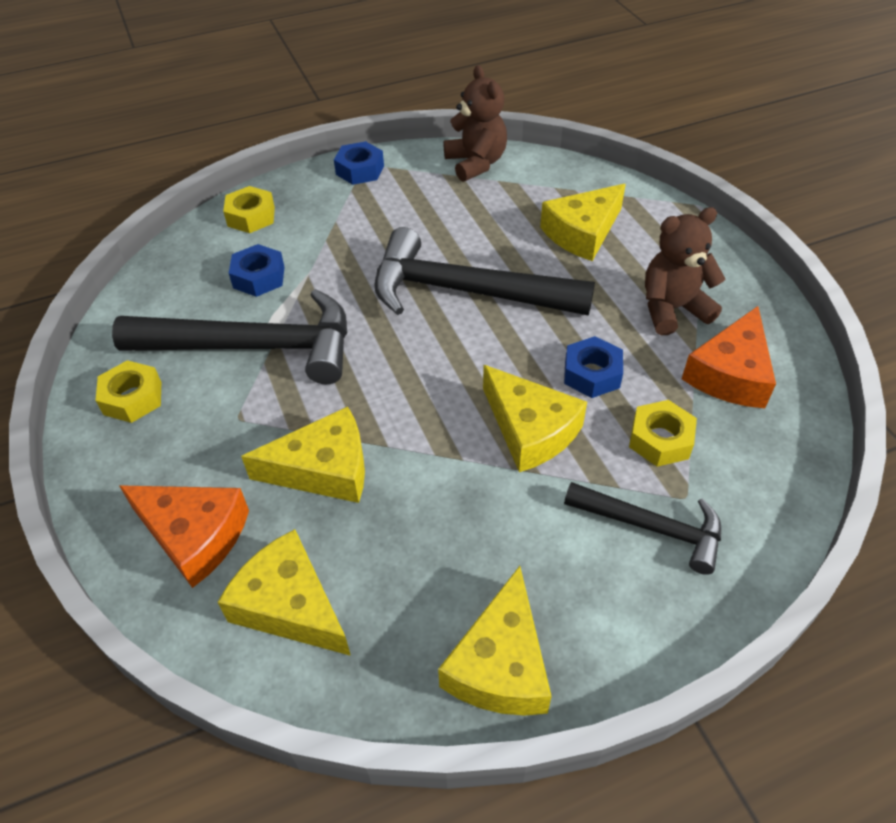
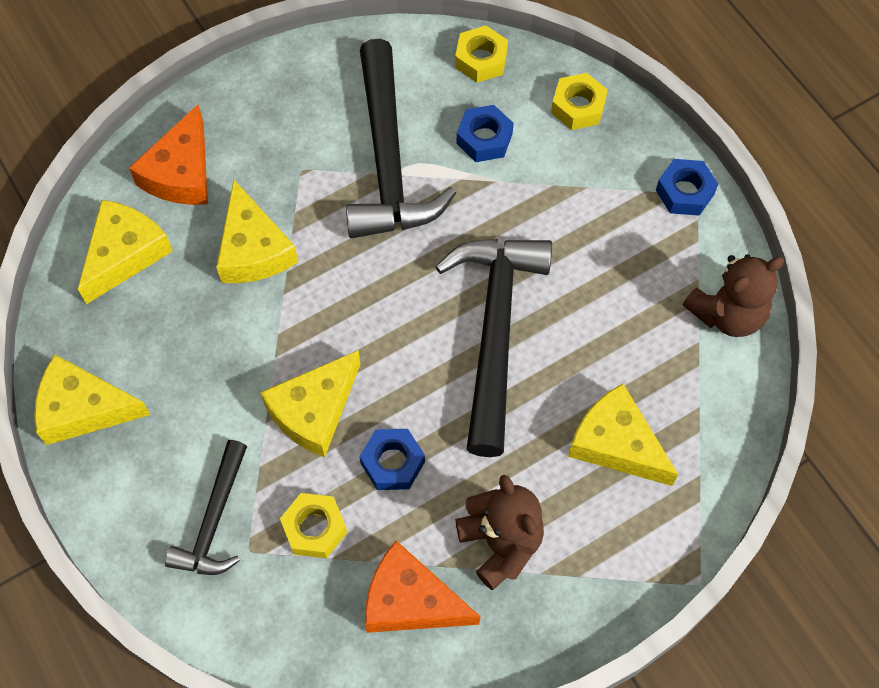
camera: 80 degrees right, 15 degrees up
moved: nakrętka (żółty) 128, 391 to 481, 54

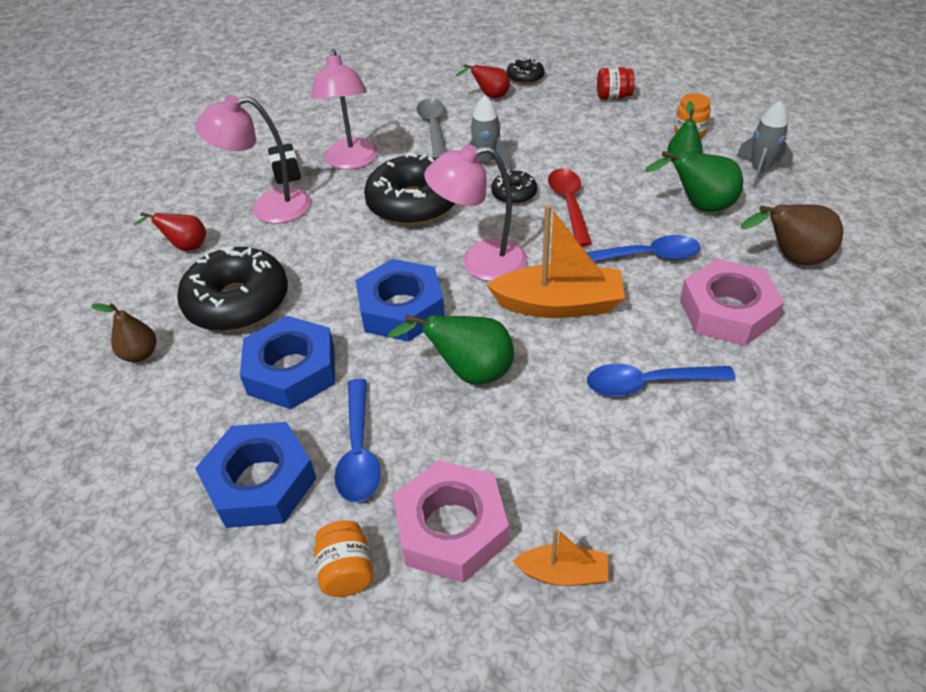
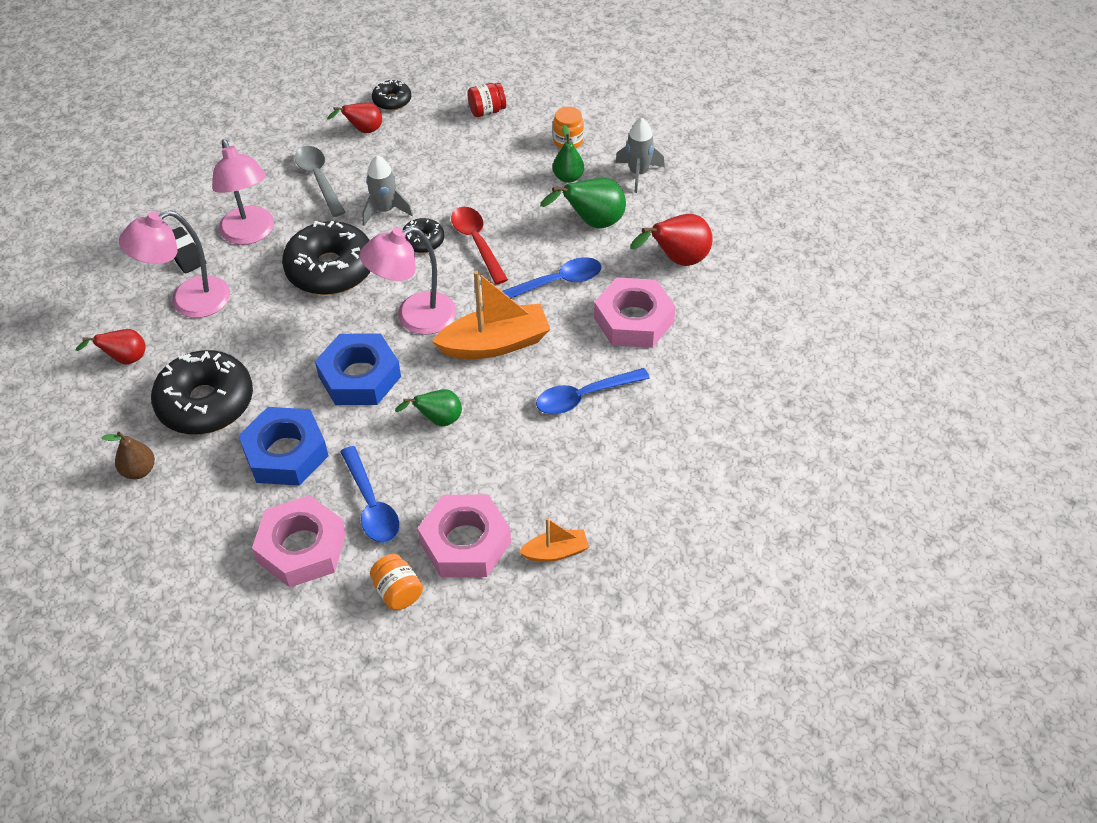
camera: 20 degrees left, 5 degrees up
recoloured: nakrętka (niebieski) 256, 475 to nakrętka (różowy) 299, 541; gruszka (brązowy) 792, 234 to gruszka (czerwony) 671, 240
resized: gruszka (zielony) 450, 350 = 428, 407 x0.65

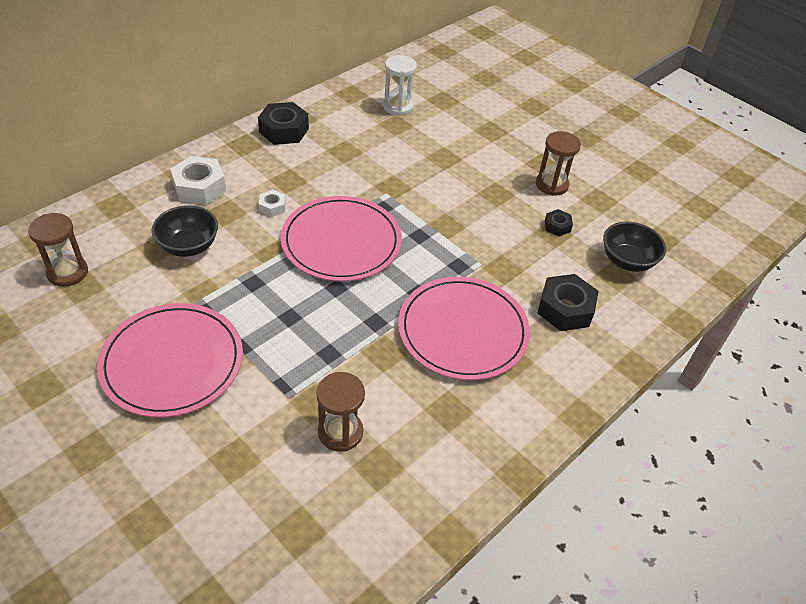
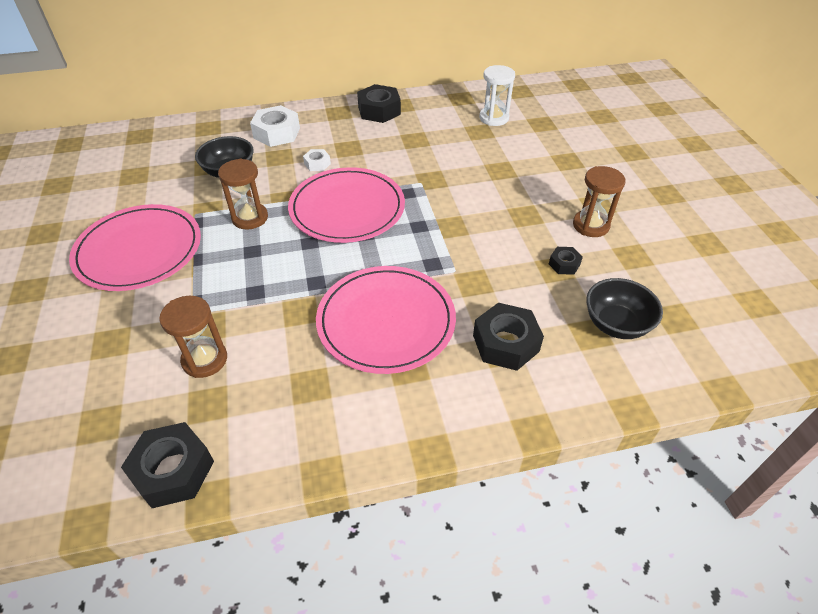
camera: 35 degrees right, 0 degrees up
added: nakrętka (czarny) 167, 465
moved: klepsydra (brązowy) 58, 250 to 243, 194

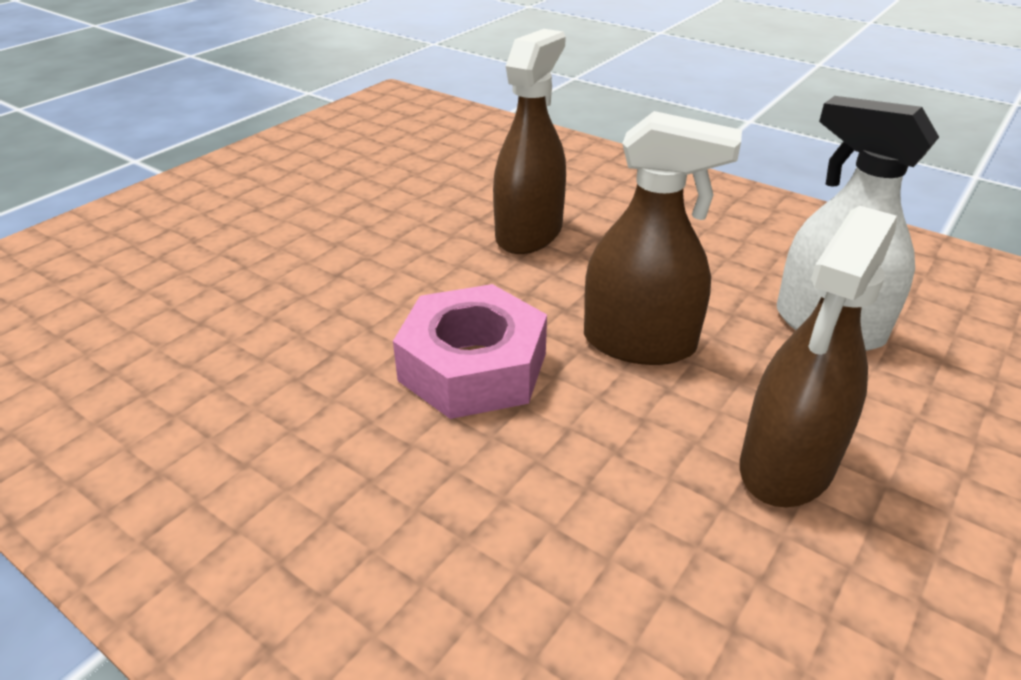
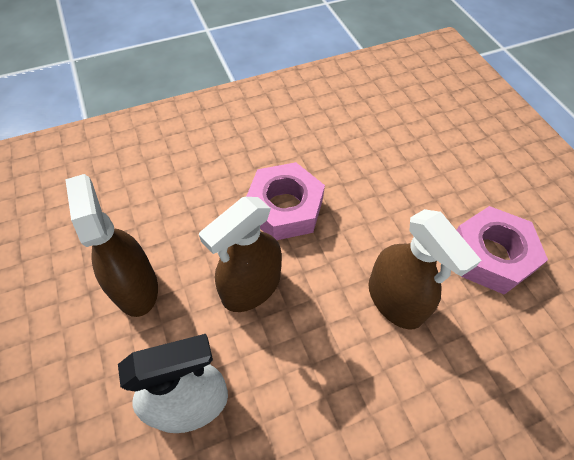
camera: 120 degrees right, 20 degrees up
added: nakrętka (różowy) 502, 250

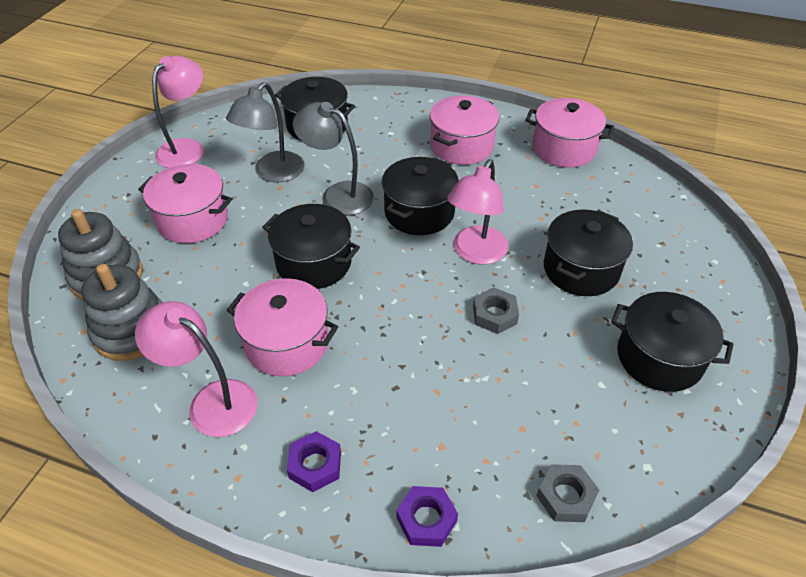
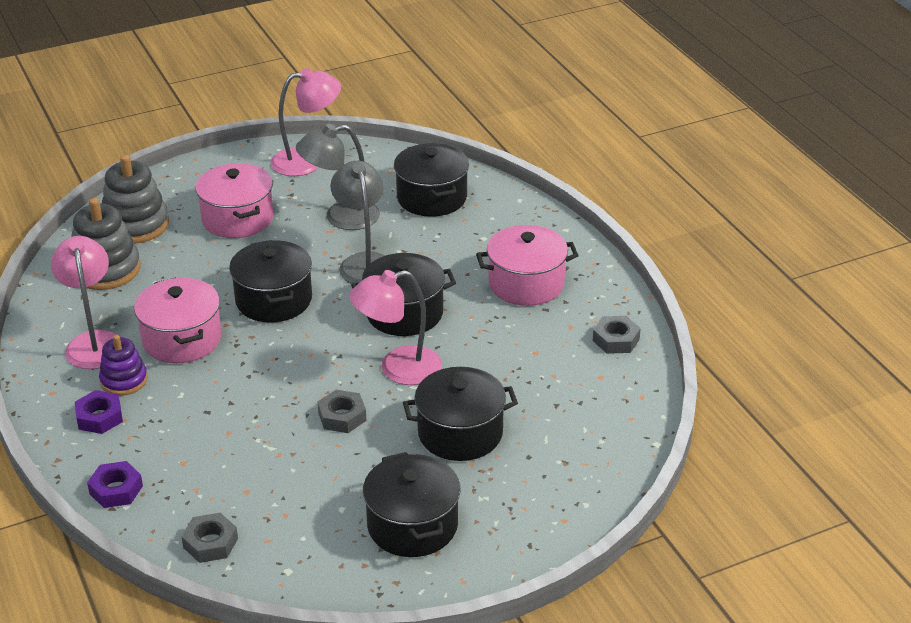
camera: 45 degrees right, 10 degrees down
added: zabawka nakładanka (fioletowy) 123, 365
replaced: garnek (różowy) 570, 133 to nakrętka (szary) 617, 335

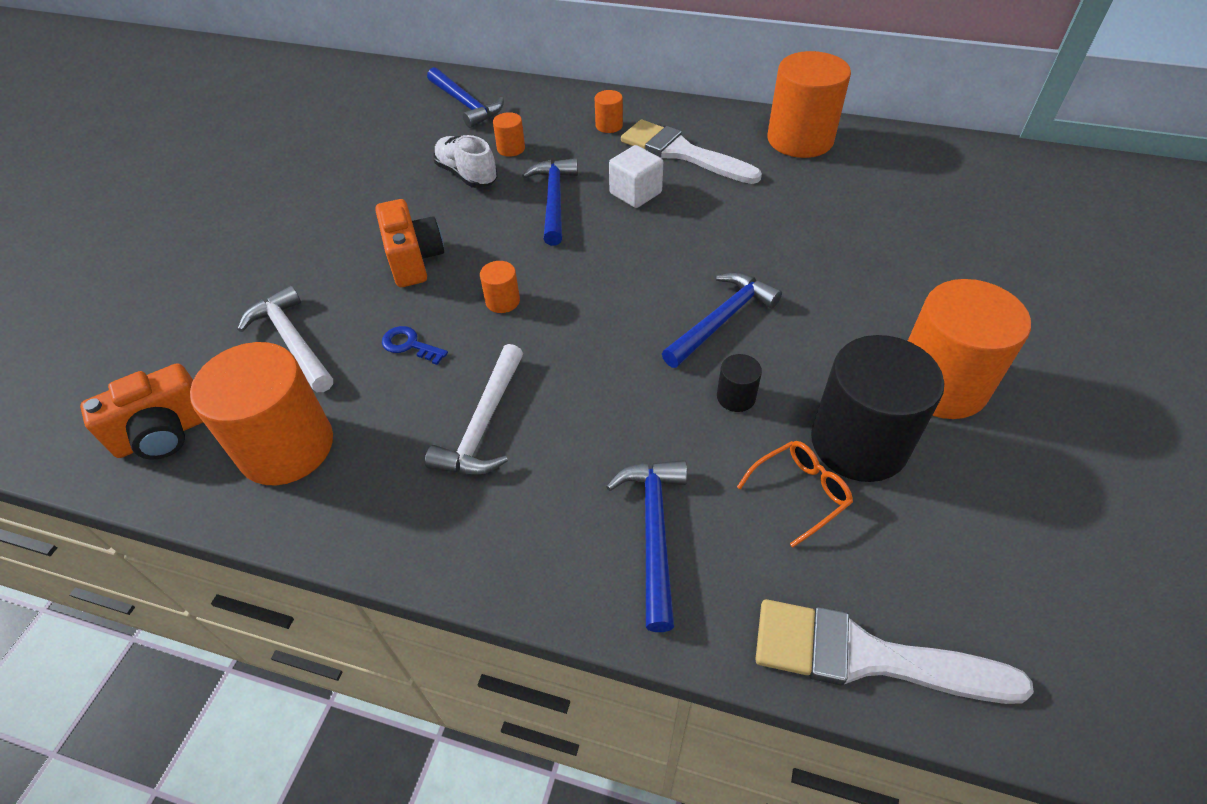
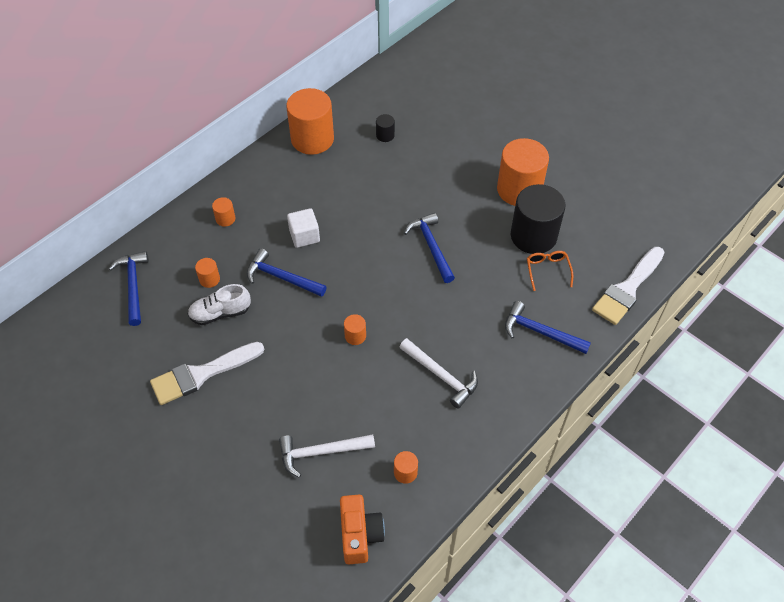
camera: 65 degrees left, 5 degrees up
removed: aparat fotograficzny (pomarańczowy) 409, 243; klucz (niebieski) 415, 345
moved: pędzel (biały) 691, 152 to 207, 373; walec (czarny) 739, 383 to 385, 128
turned: młotek (niebieski) 465, 97 = 129, 288 90 degrees counterclockwise
resized: walec (pomarańczowy) 261, 413 = 406, 467 x0.43

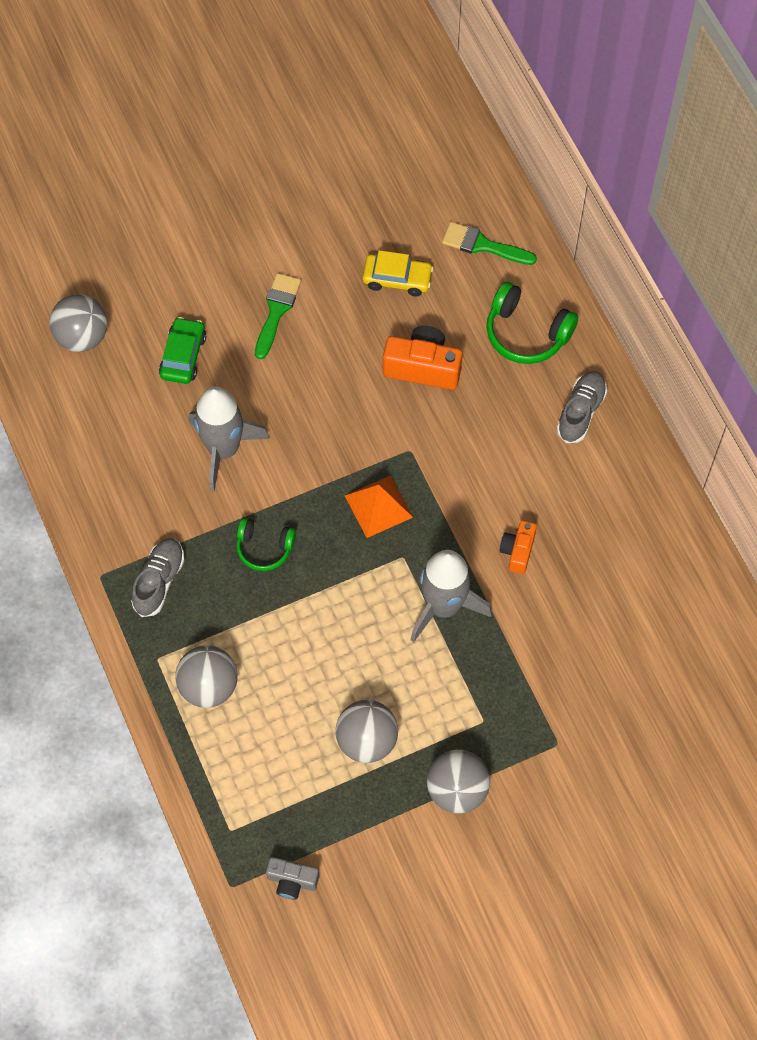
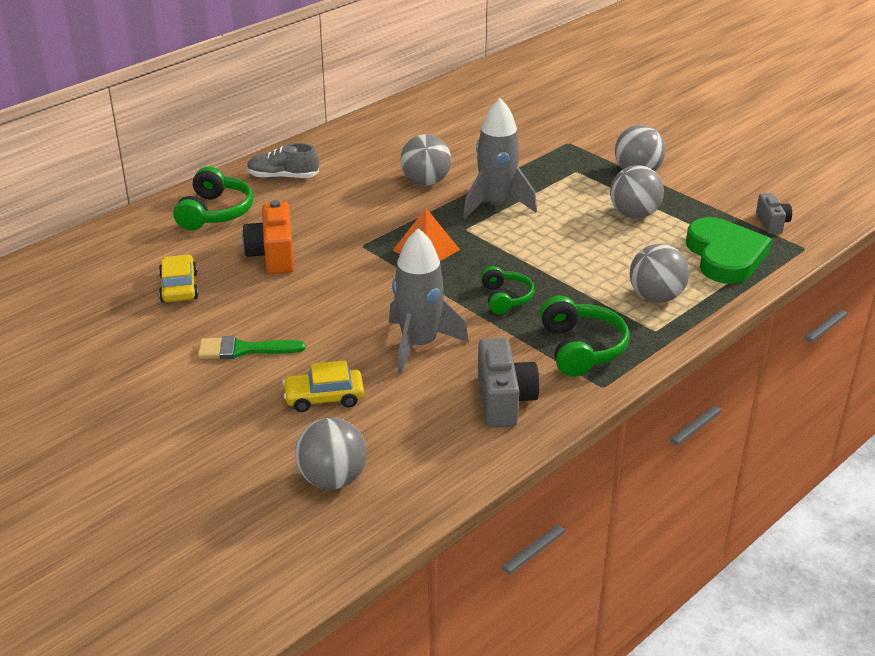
camera: 110 degrees left, 30 degrees down
removed: pędzel (zielony) 489, 243
added: aparat fotograficzny (szary) 509, 383; serce (zielony) 729, 250
replaced: but (szary) 158, 577 to słuchawki (zielony) 585, 336; aparat fotograficzny (pomarańczowy) 518, 547 to piłka (szary) 425, 160
recoloured: samochód (zielony) 182, 350 to samochód (żółty) 323, 386

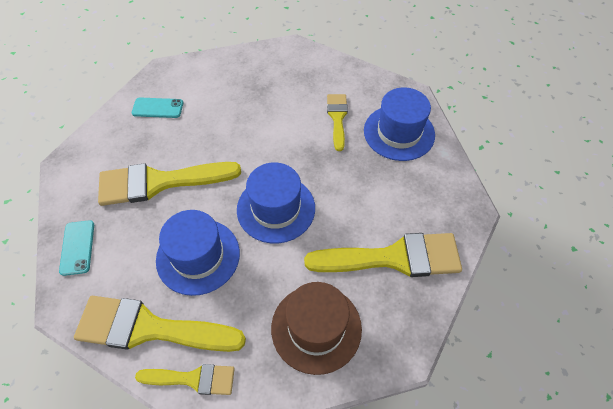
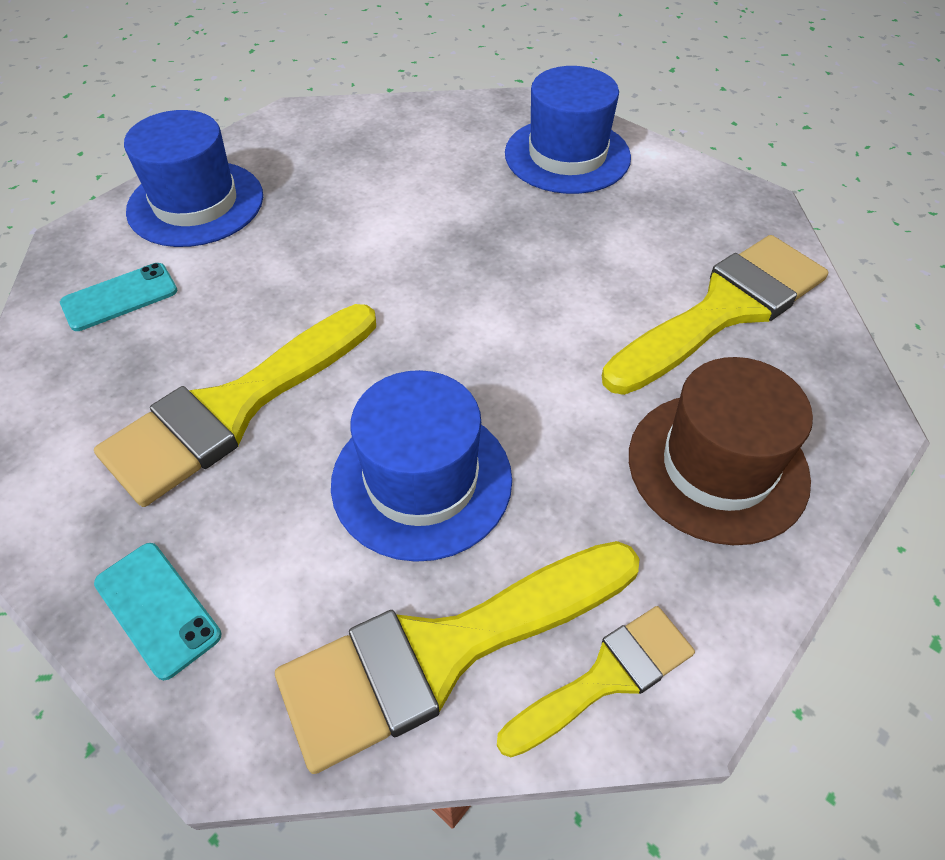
camera: 35 degrees left, 5 degrees down
removed: pędzel (żółty) 337, 122
moved: kapelusz (niebieski) 276, 203 to 193, 178

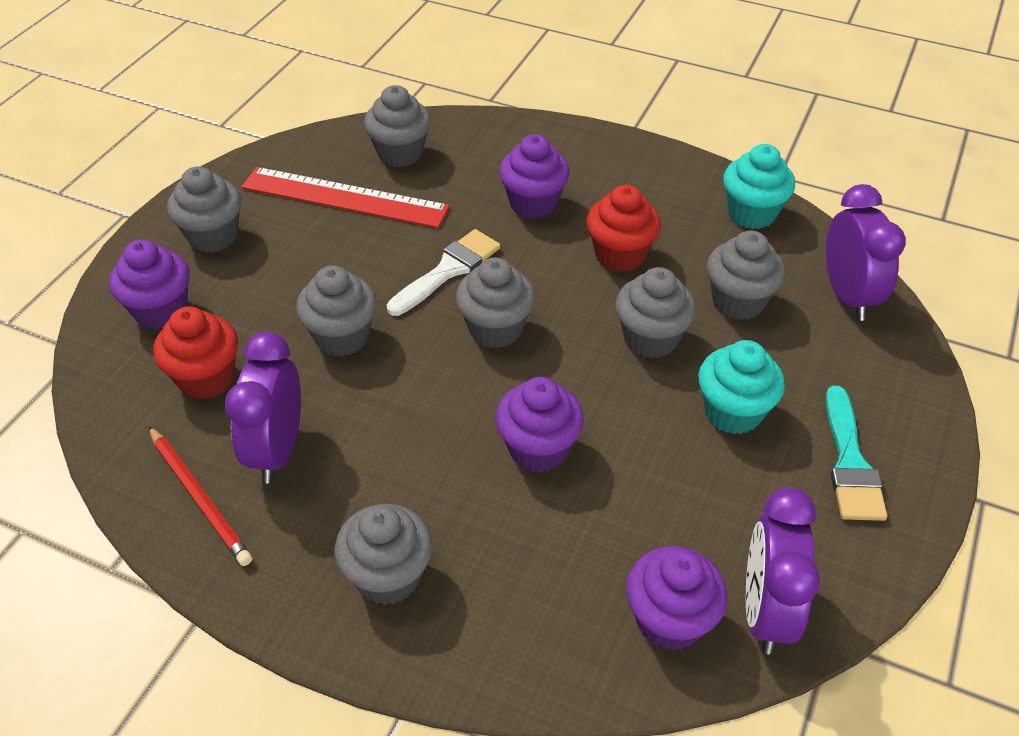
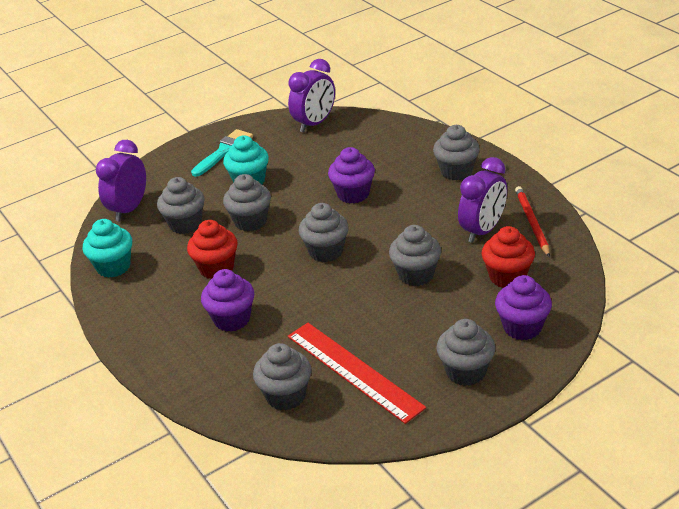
camera: 145 degrees left, 10 degrees down
removed: pędzel (biały) 444, 272; muffinka (fioletowy) 677, 598

